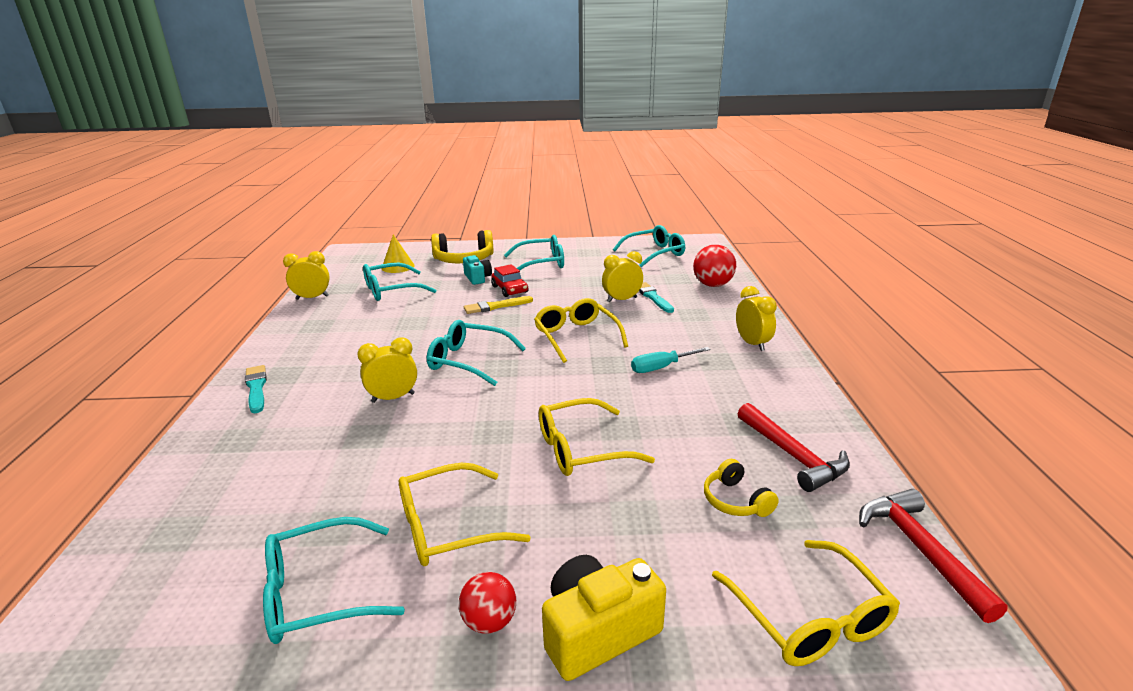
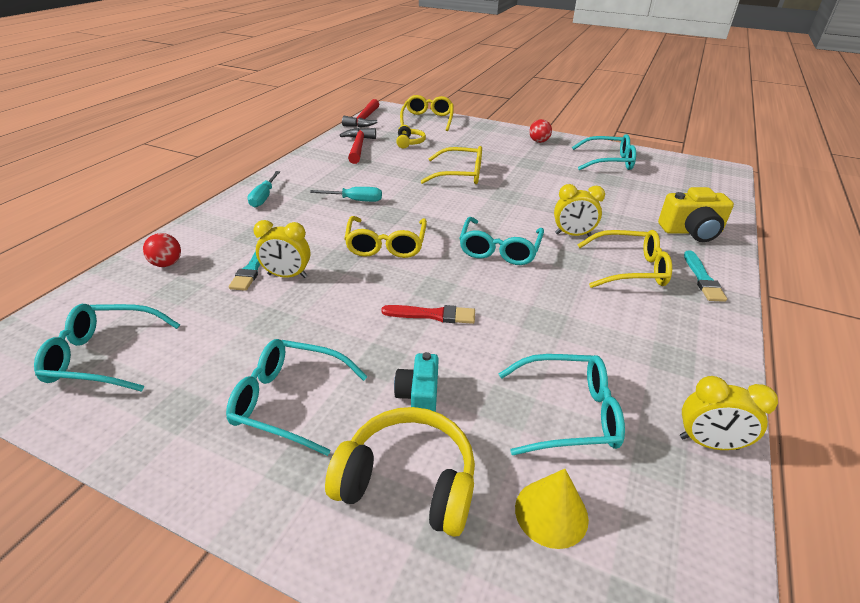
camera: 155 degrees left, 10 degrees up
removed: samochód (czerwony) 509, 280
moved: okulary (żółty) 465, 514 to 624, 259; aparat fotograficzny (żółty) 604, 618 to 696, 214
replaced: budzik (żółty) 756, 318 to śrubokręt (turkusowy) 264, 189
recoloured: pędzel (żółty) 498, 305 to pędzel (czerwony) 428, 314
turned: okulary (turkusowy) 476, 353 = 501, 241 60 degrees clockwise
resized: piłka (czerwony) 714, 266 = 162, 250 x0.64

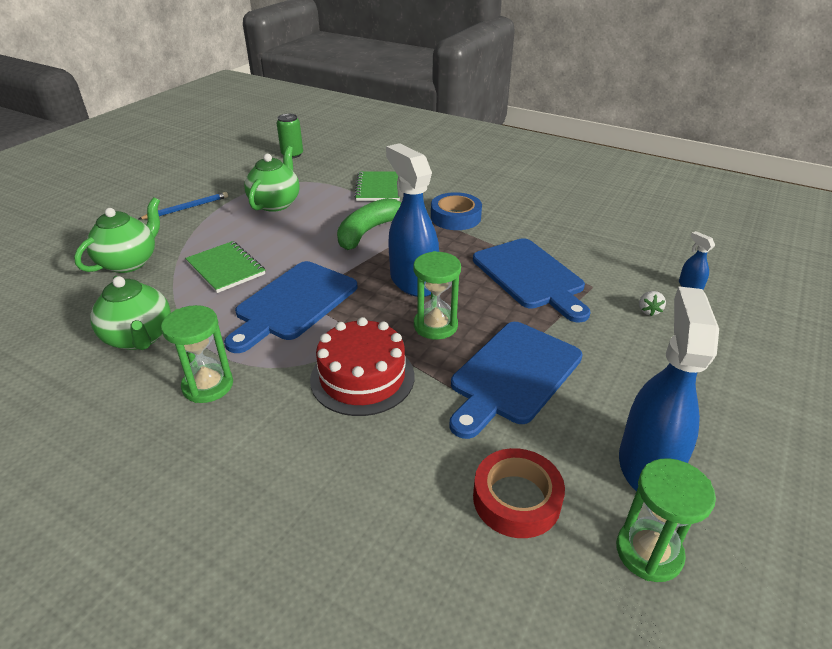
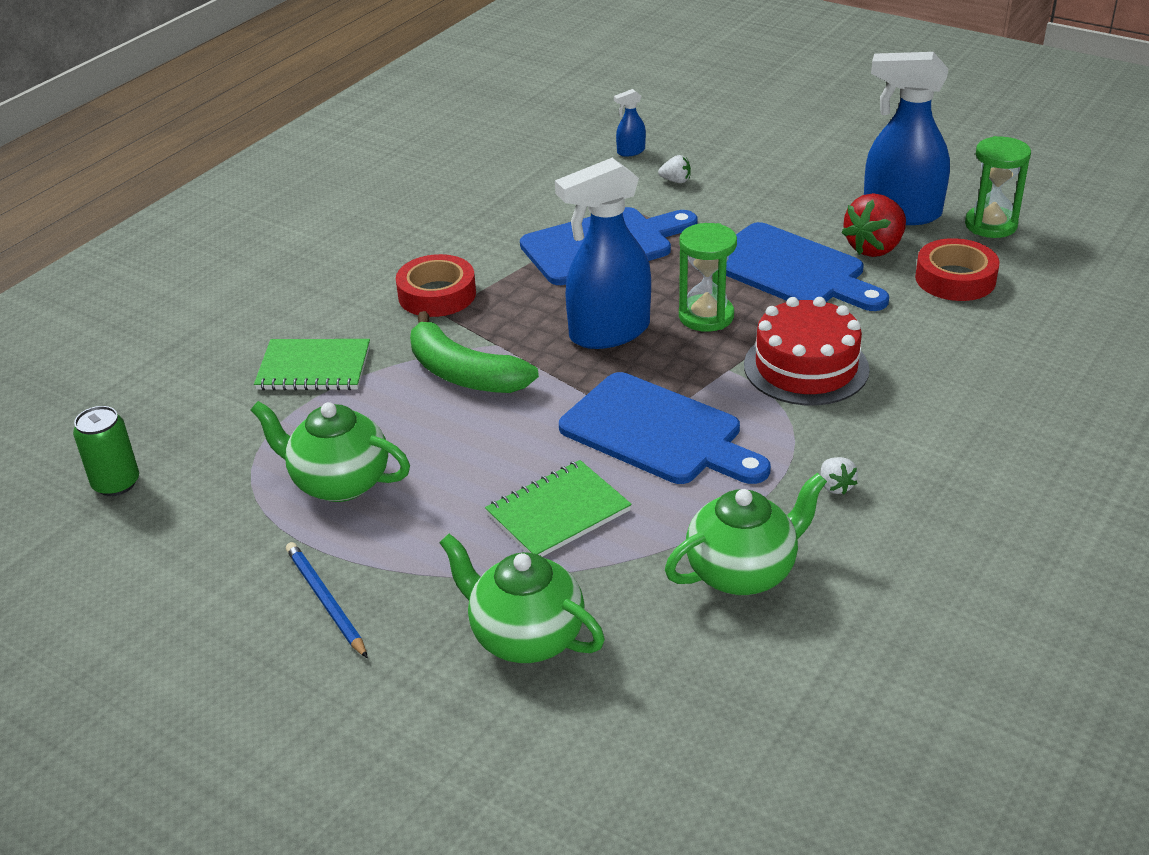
camera: 85 degrees left, 0 degrees up
added: truskawka (czerwony) 873, 225
replaced: klepsydra (zielony) 197, 354 to truskawka (biały) 839, 476
recoloured: taśma klejąca (niebieski) 456, 211 to taśma klejąca (czerwony) 436, 285

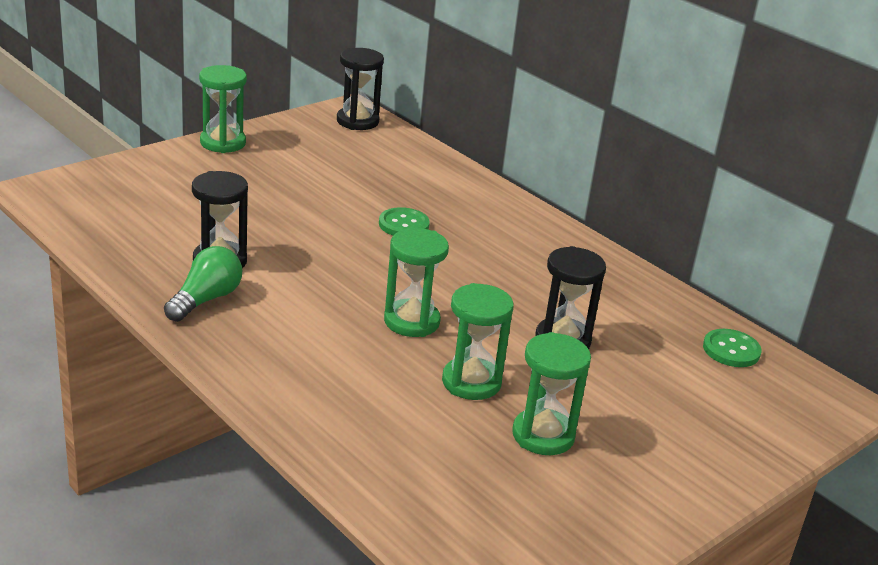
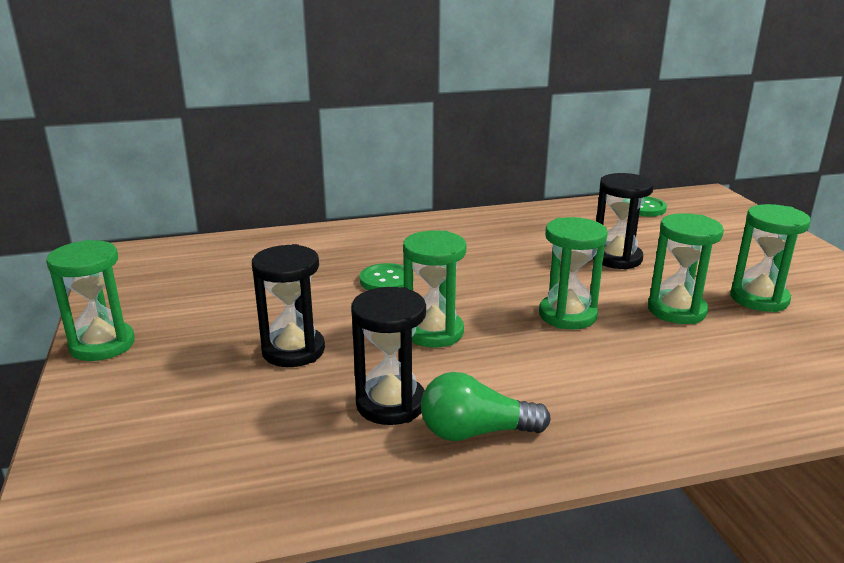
camera: 60 degrees left, 5 degrees down
added: klepsydra (zielony) 434, 288
moved: klepsydra (czarny) 360, 89 to 288, 305
turned: żarówka (zielony) 203, 284 = 486, 406 60 degrees counterclockwise

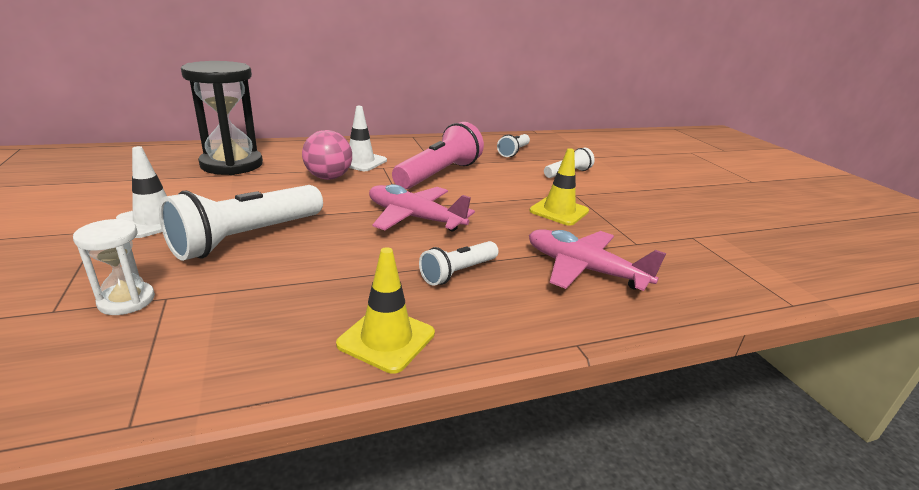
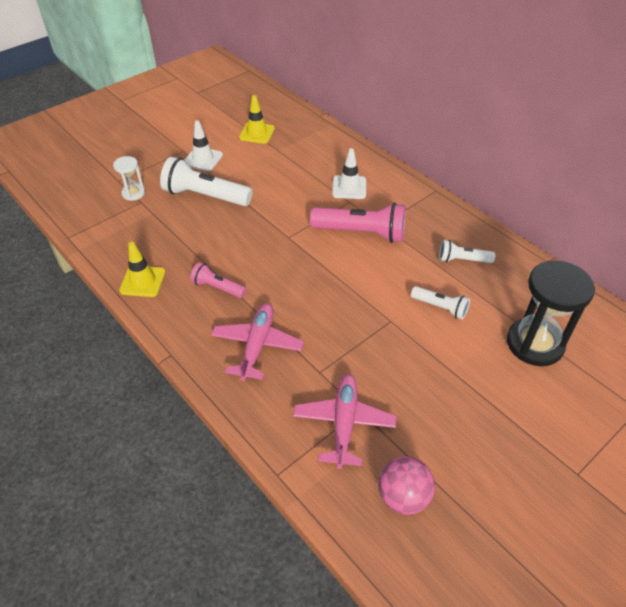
camera: 70 degrees right, 20 degrees up
moved: klepsydra (czarny) 222, 118 to 551, 313; piłka (różowy) 327, 155 to 406, 485; samolot (różowy) 422, 207 to 344, 421; pachołek (żółty) 559, 187 to 257, 119
recoloured: latarka (biały) 459, 263 to latarka (różowy) 218, 280

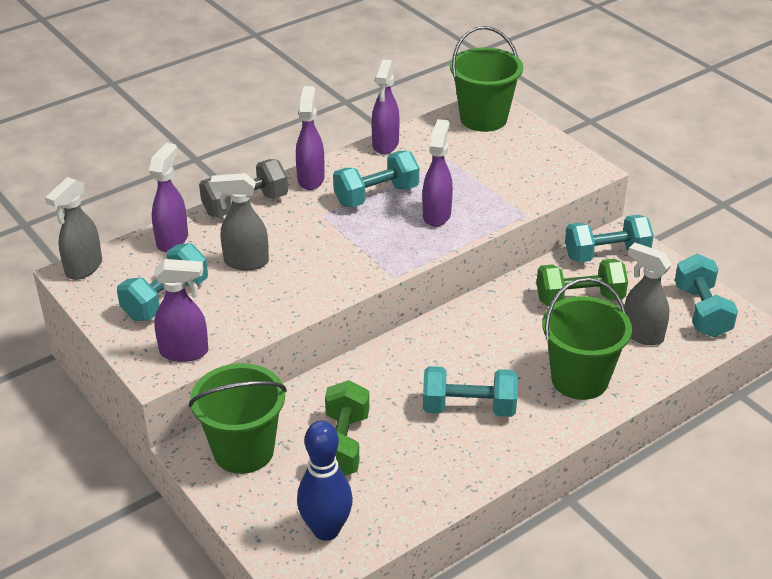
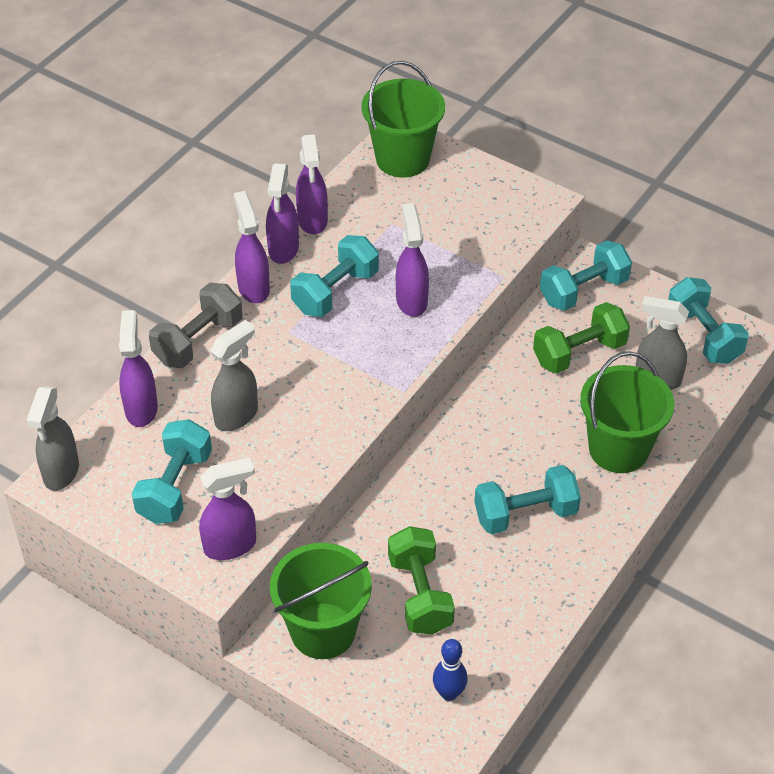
camera: 20 degrees left, 10 degrees up
added: spryskiwacz (fioletowy) 282, 213
turned: spryskiwacz (szary) 239, 221 = 234, 375 150 degrees clockwise
resized: kręgiel (niebieski) 325, 480 = 450, 670 x0.61

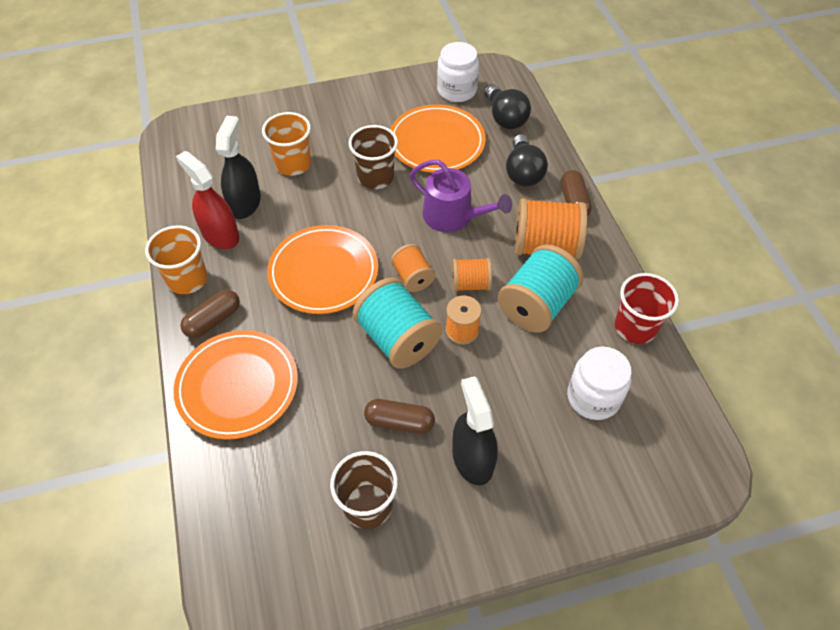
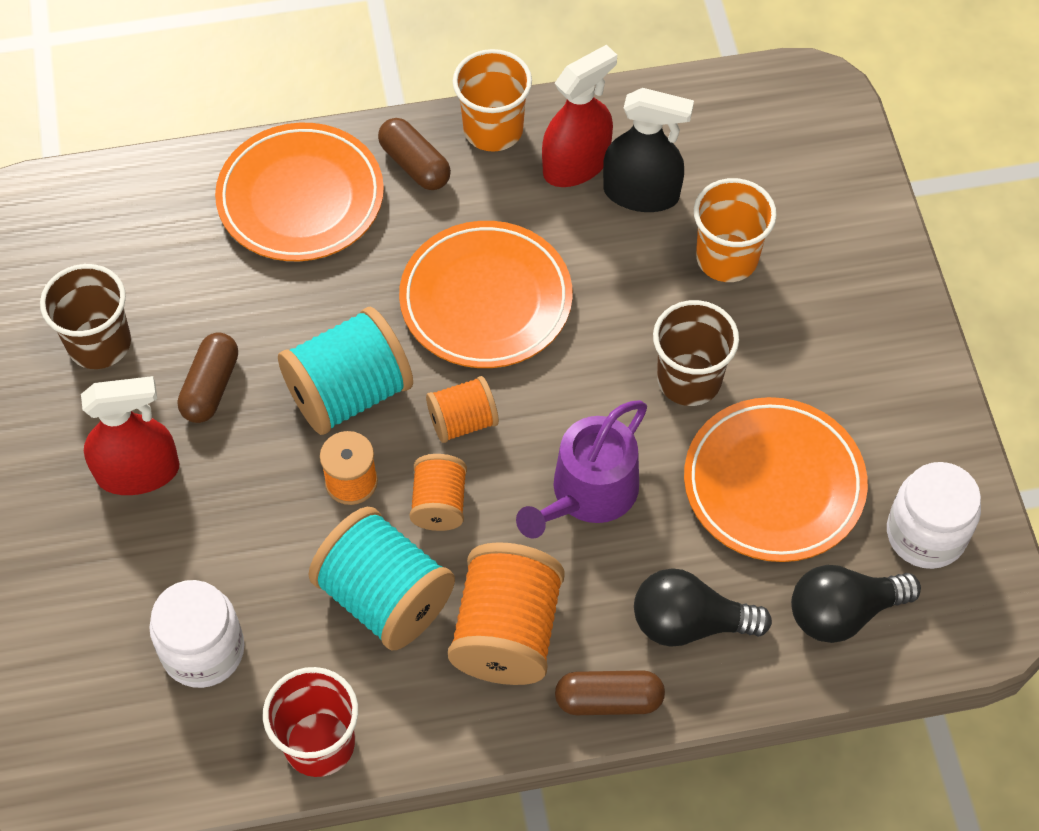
camera: 95 degrees right, 5 degrees up
recoloured: spryskiwacz (czarny) 475, 430 to spryskiwacz (czerwony) 130, 435

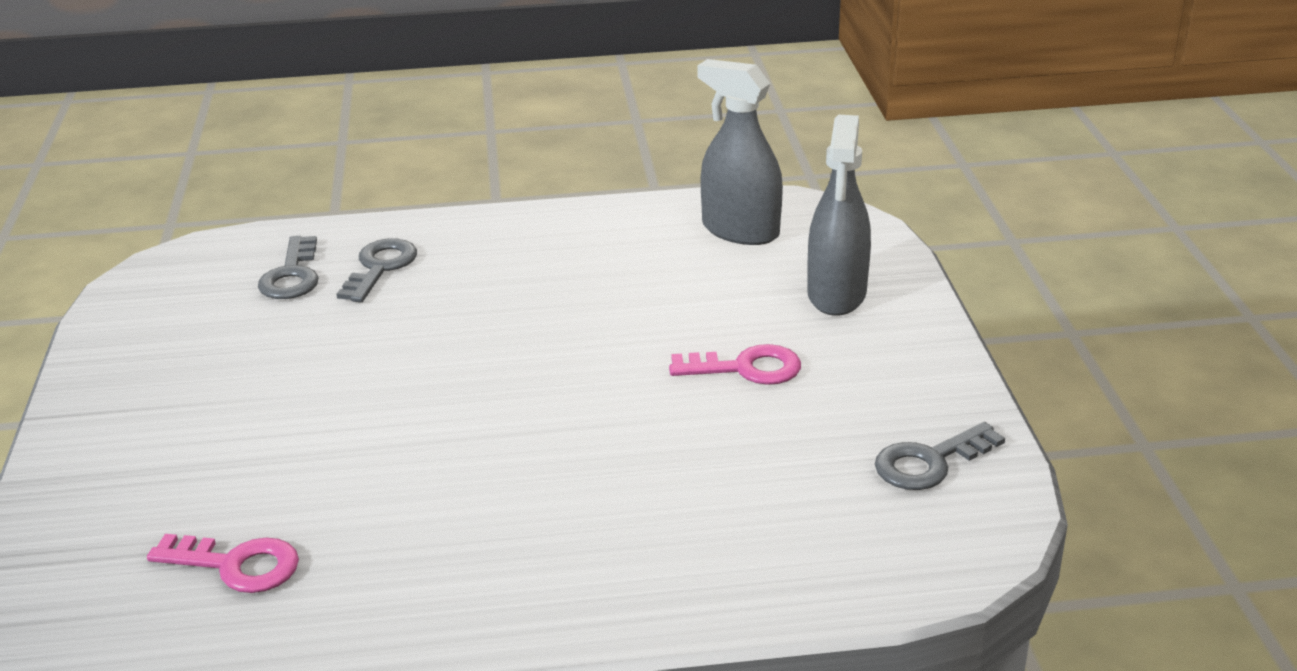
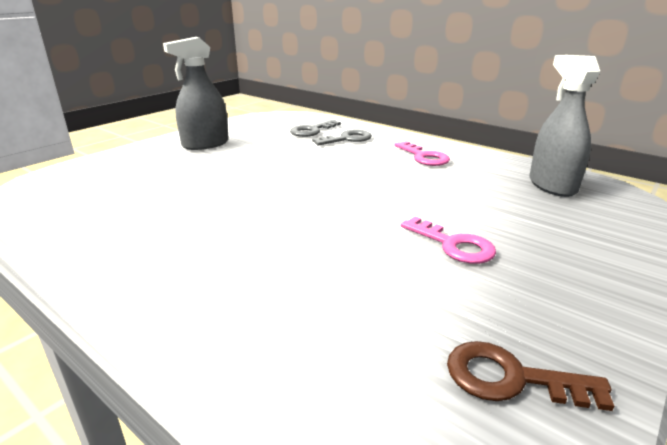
camera: 45 degrees right, 5 degrees down
moved: klucz (różowy) 223, 563 to 422, 153; spryskiwacz (szary) 839, 215 to 196, 93
recoloured: klucz (szary) 940, 456 to klucz (brązowy) 530, 376

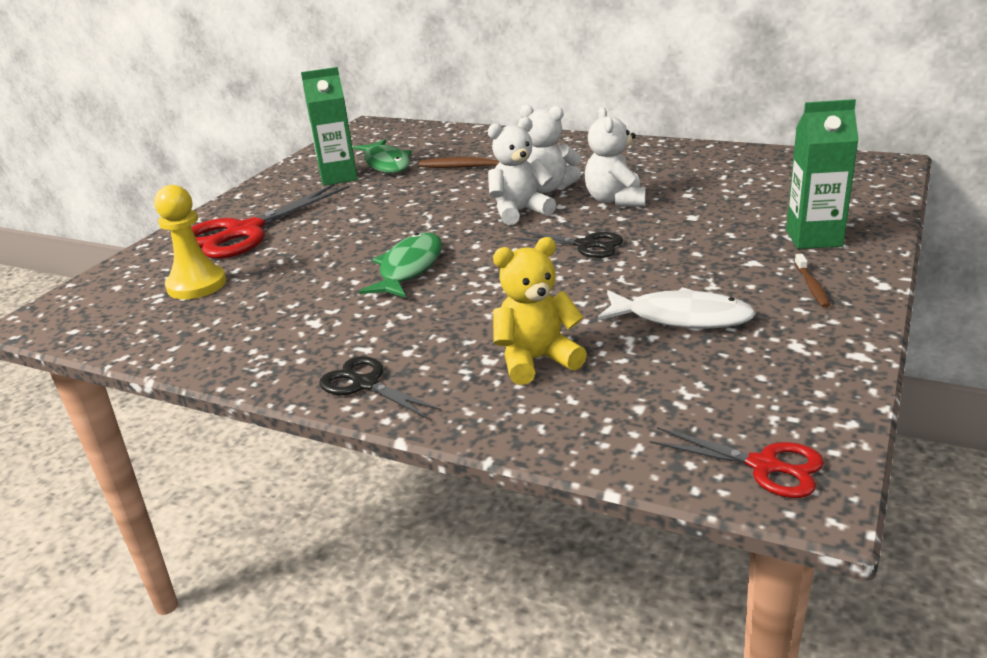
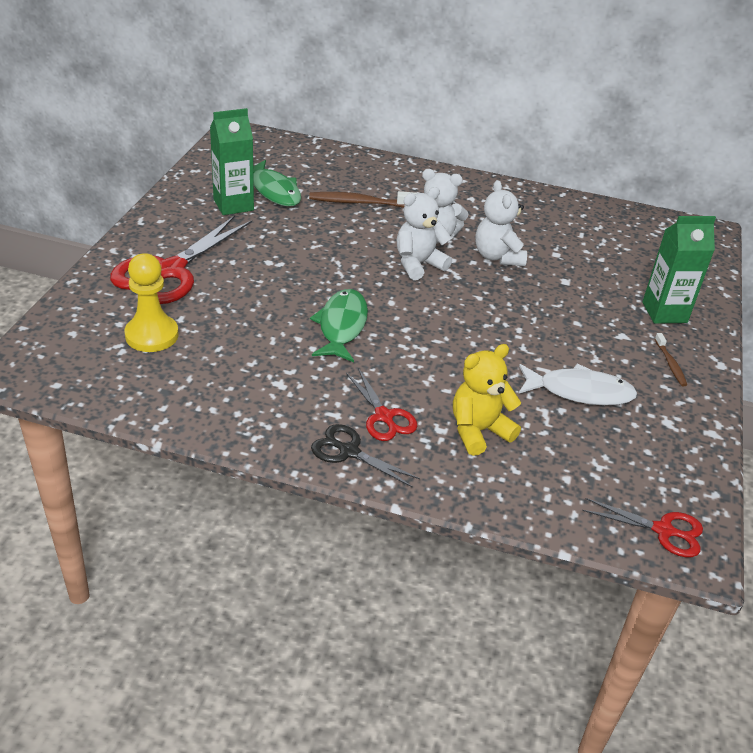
camera: 15 degrees left, 10 degrees up
removed: nożyczki (czarny) 568, 244
added: nożyczki (czerwony) 381, 404

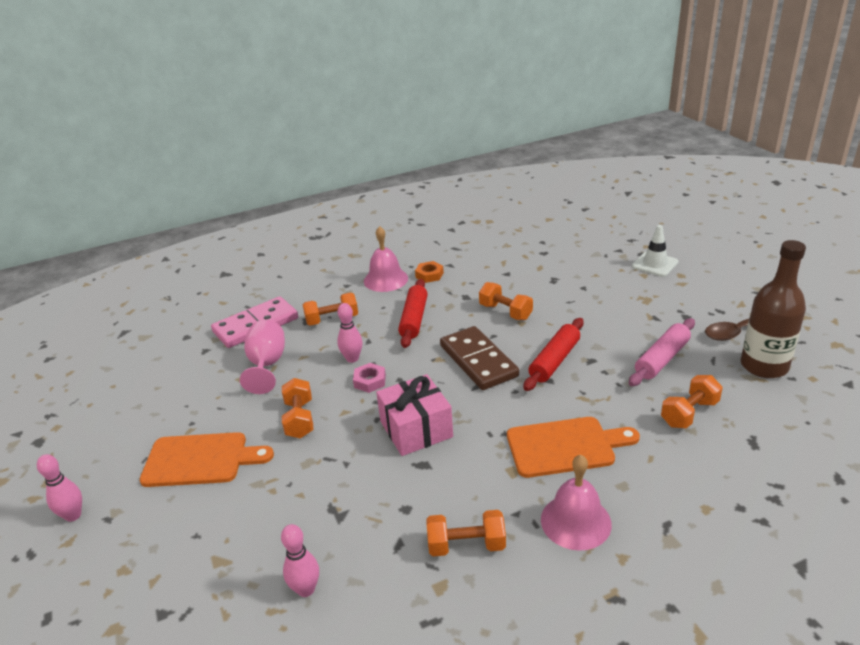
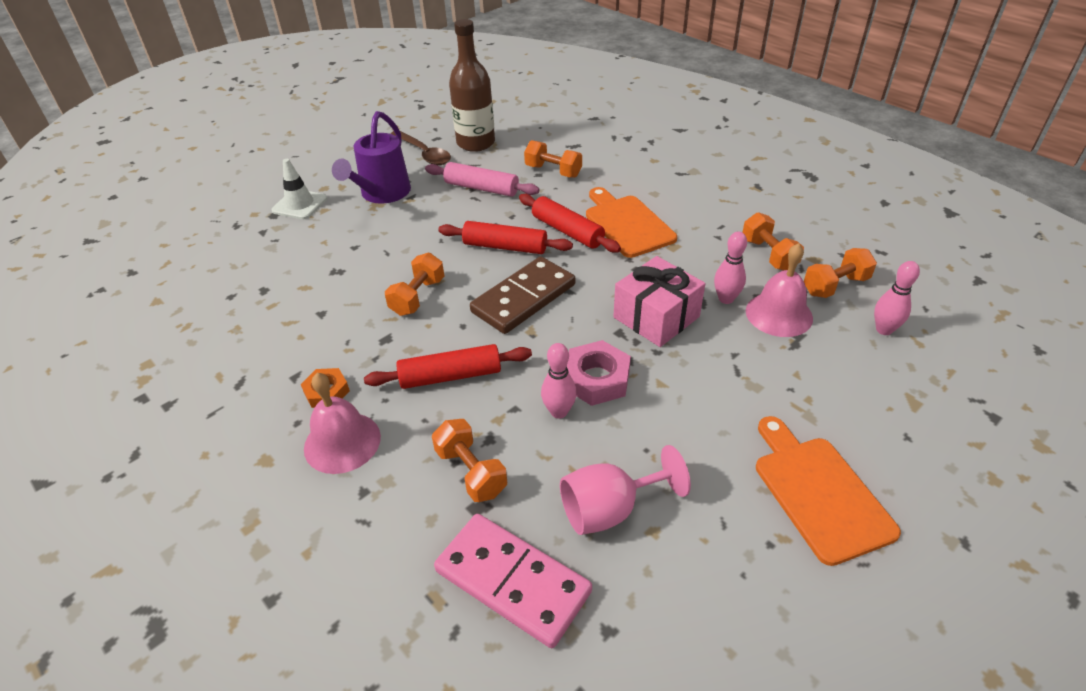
camera: 110 degrees left, 10 degrees up
added: konewka (fioletowy) 371, 157; wałek do ciasta (czerwony) 570, 223
moved: kręgiel (różowy) 59, 488 to 730, 268; hantel (pomarańczowy) 297, 408 to 840, 273; dzwonek (różowy) 576, 503 to 779, 290
resized: nakrętka (różowy) 369, 378 = 599, 373 x1.55

